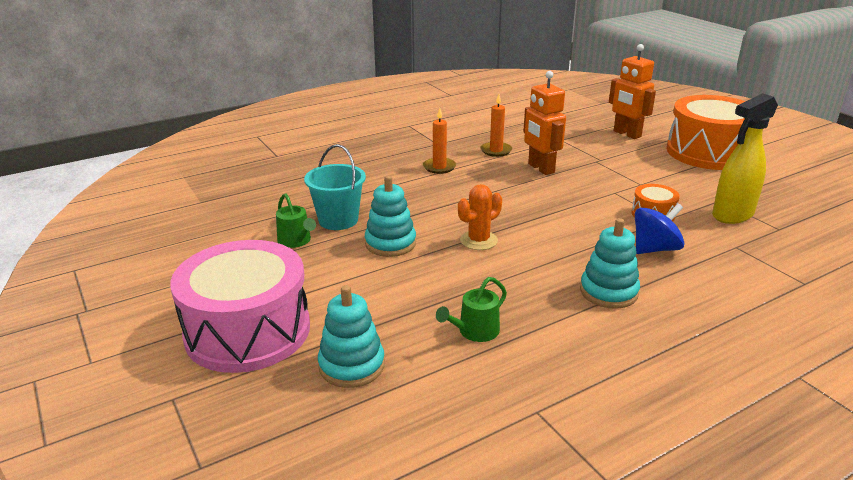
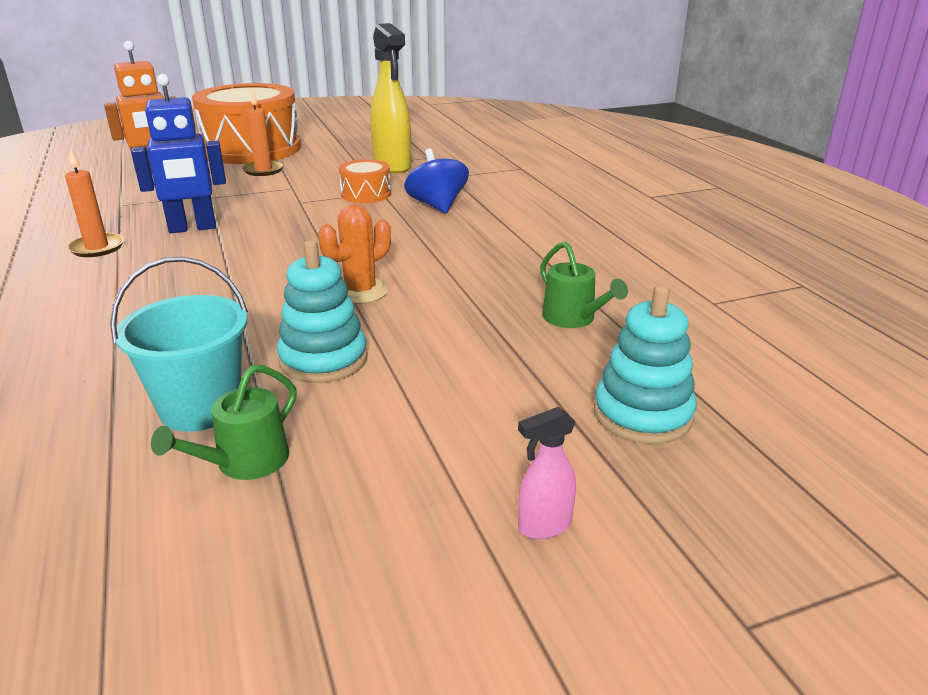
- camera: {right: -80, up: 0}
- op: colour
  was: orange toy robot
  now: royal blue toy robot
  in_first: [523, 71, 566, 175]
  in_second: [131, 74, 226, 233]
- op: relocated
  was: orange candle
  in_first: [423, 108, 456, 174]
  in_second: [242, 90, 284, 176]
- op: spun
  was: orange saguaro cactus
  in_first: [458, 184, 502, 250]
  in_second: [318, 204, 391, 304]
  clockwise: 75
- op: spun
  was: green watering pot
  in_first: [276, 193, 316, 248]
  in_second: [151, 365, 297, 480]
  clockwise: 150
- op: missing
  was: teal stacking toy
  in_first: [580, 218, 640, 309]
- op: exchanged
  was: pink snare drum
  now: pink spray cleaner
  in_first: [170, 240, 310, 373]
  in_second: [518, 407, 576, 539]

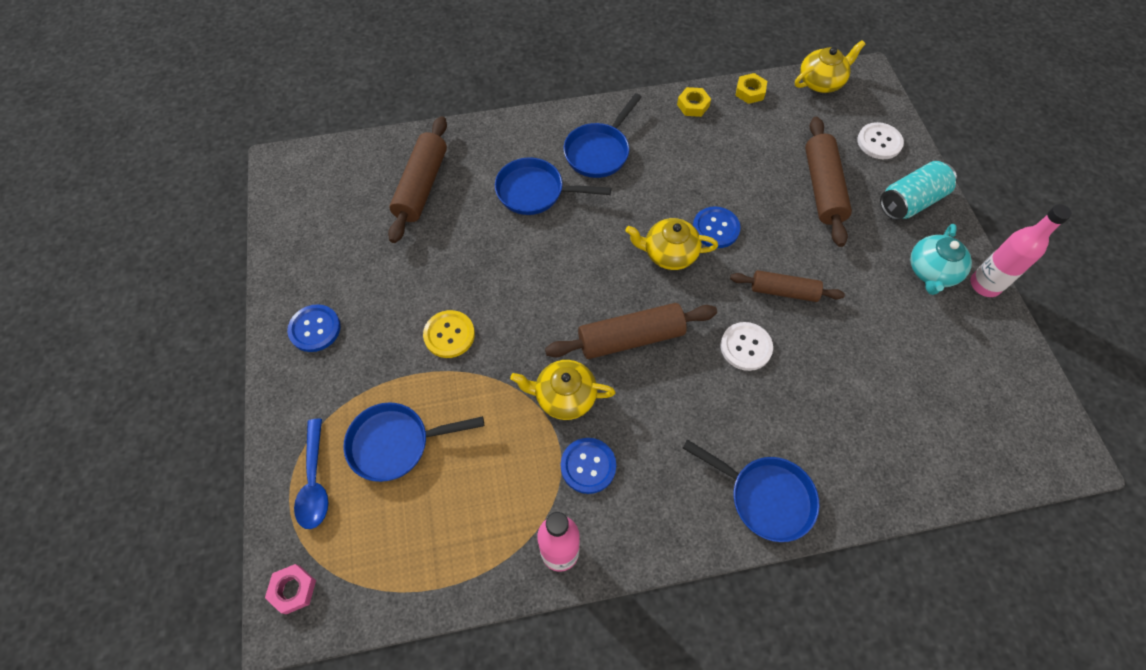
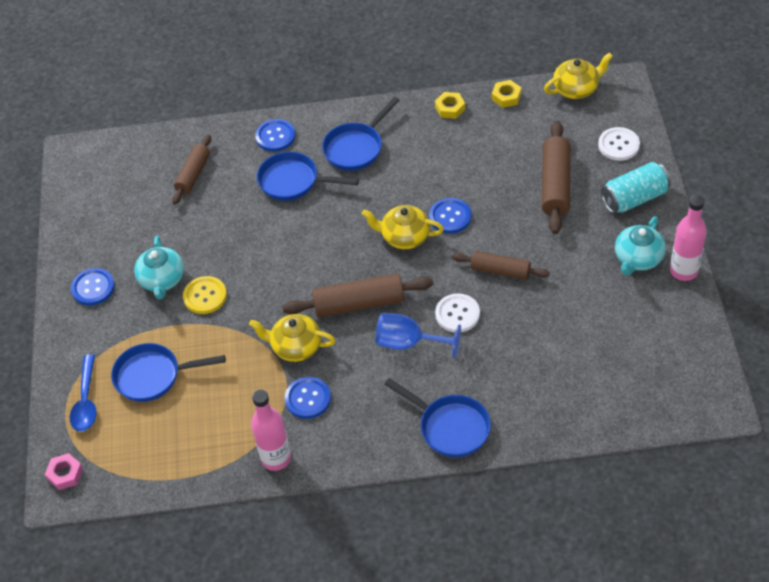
- camera: {right: 10, up: -10}
- op: size
  was: brown dough roller
  in_first: [388, 116, 447, 243]
  in_second: [172, 134, 211, 204]
  ratio: 0.66
- op: appeared
  now: royal blue sewing button
  in_second: [255, 119, 296, 152]
- op: appeared
  now: teal teapot
  in_second: [134, 235, 184, 299]
- op: appeared
  now: royal blue goblet
  in_second: [375, 313, 461, 359]

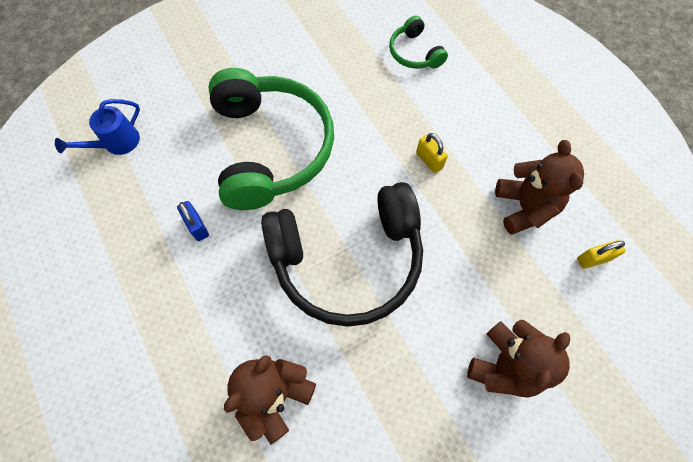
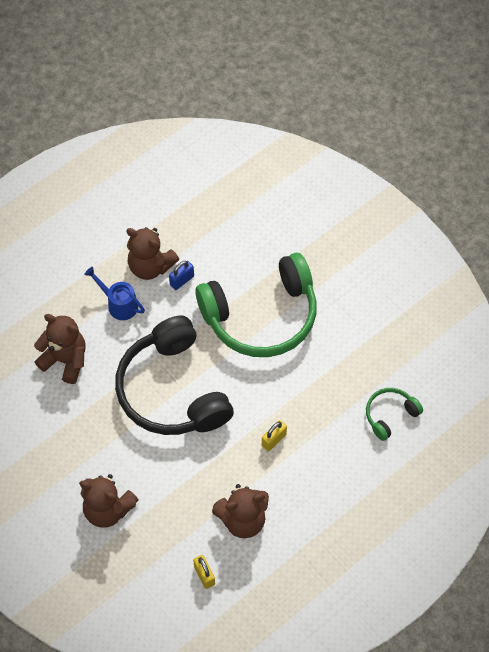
- camera: {right: 80, up: -5}
- op: relocated
  was: royal blue watering pot
  in_first: [55, 99, 140, 155]
  in_second: [84, 267, 145, 320]
- op: appeared
  now: brown teddy
  in_second: [126, 227, 179, 280]

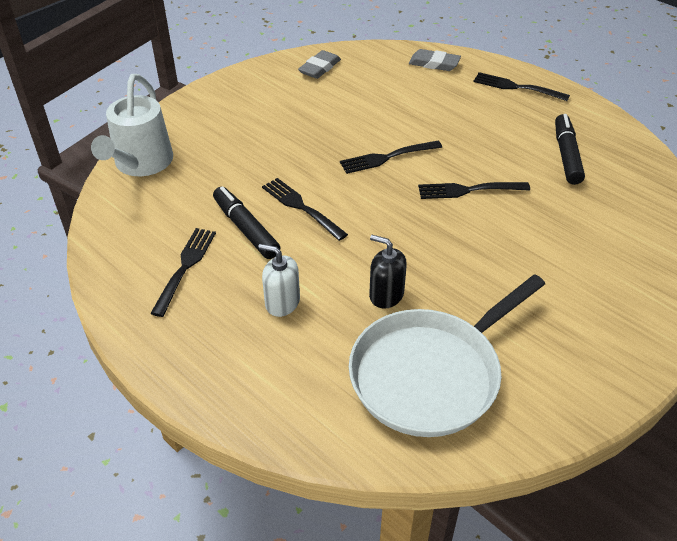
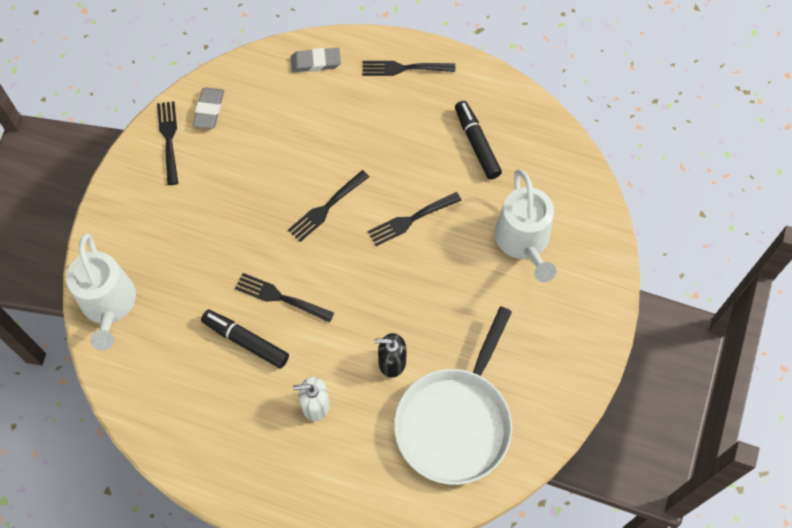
- camera: {right: -25, up: 20}
- op: relocated
  was: jet-black fork
  in_first: [150, 228, 216, 317]
  in_second: [157, 101, 178, 185]
- op: appeared
  now: pure white watering pot
  in_second: [495, 169, 556, 282]

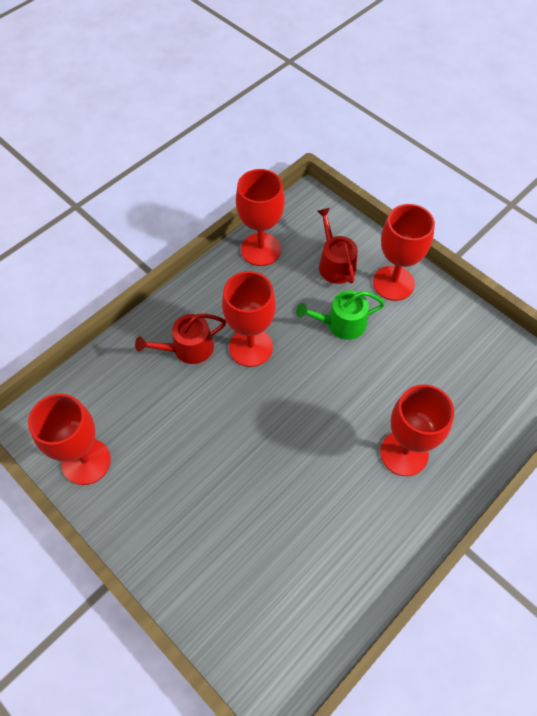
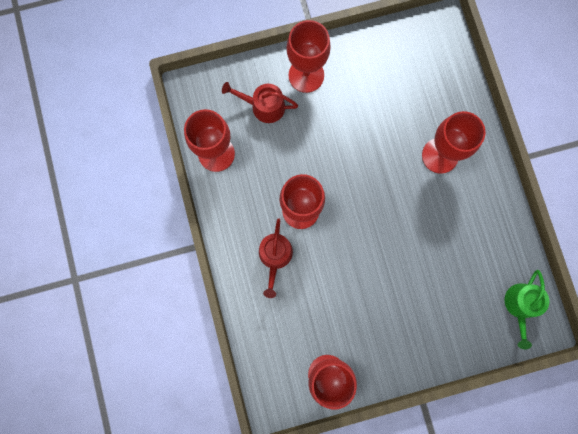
- camera: {right: -60, up: 20}
- op: relocated
  was: green watering pot
  in_first: [296, 290, 385, 340]
  in_second: [504, 270, 549, 349]

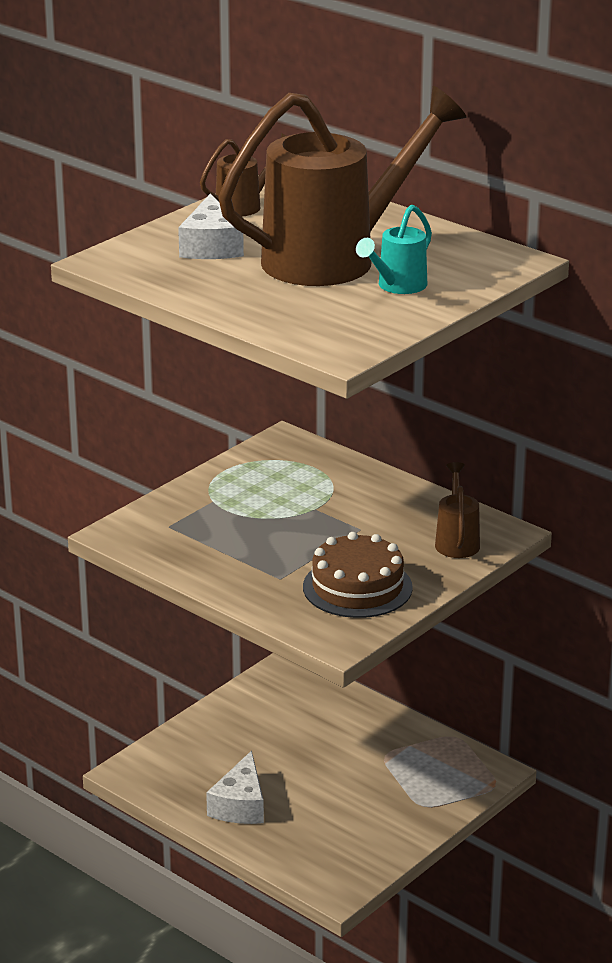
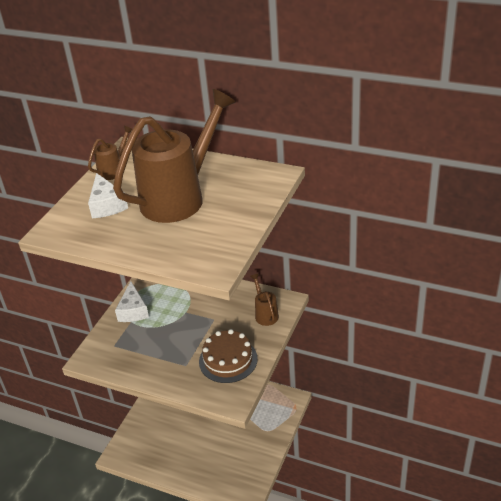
- camera: {right: -15, up: 10}
- op: missing
  was: teal watering pot
  in_first: [356, 205, 432, 294]
- op: relocated
  was: pure white piece of cheese
  in_first: [206, 751, 264, 824]
  in_second: [115, 281, 149, 322]

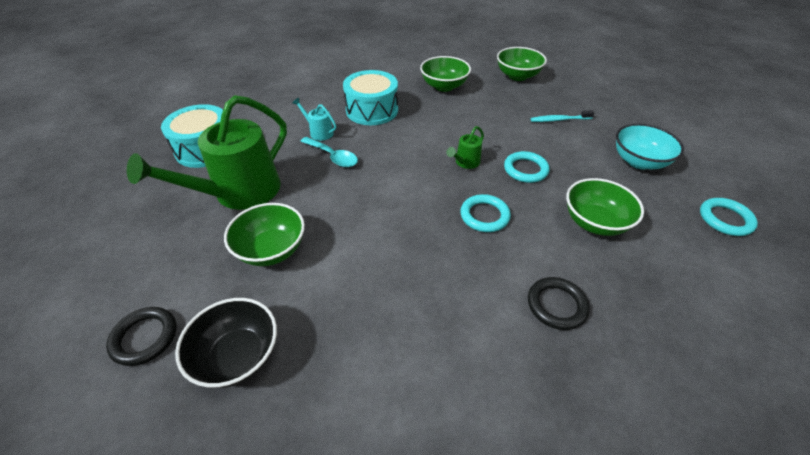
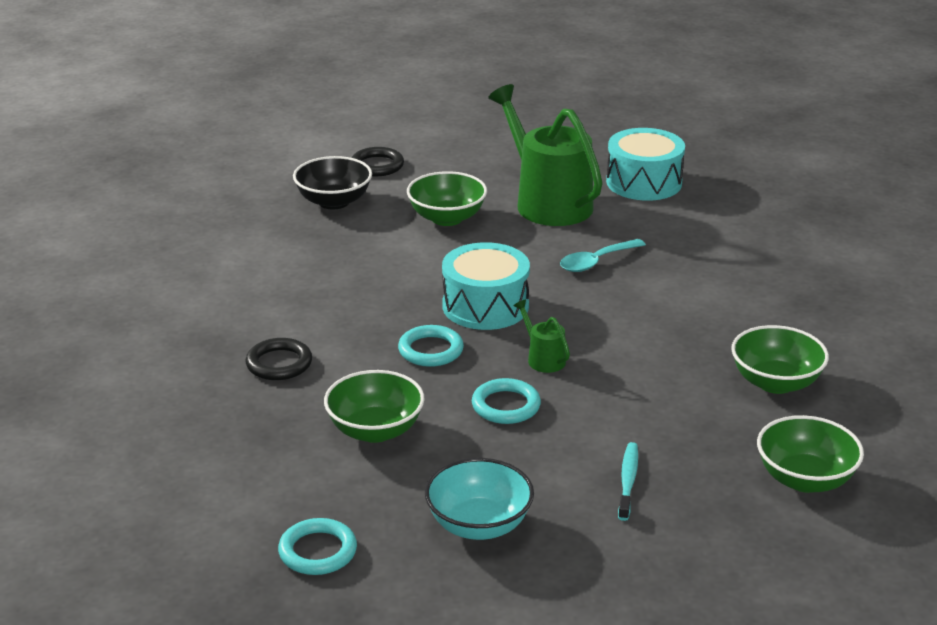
- camera: {right: 105, up: -15}
- op: relocated
  was: teal snare drum
  in_first: [343, 70, 398, 125]
  in_second: [442, 242, 530, 330]
- op: missing
  was: teal watering pot
  in_first: [292, 98, 336, 141]

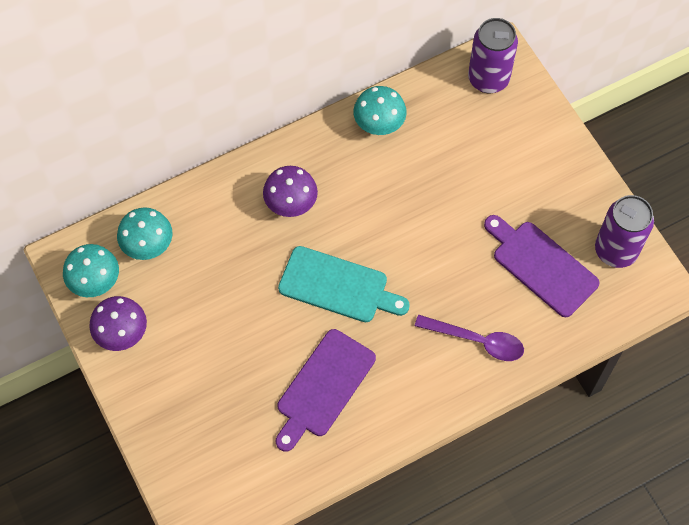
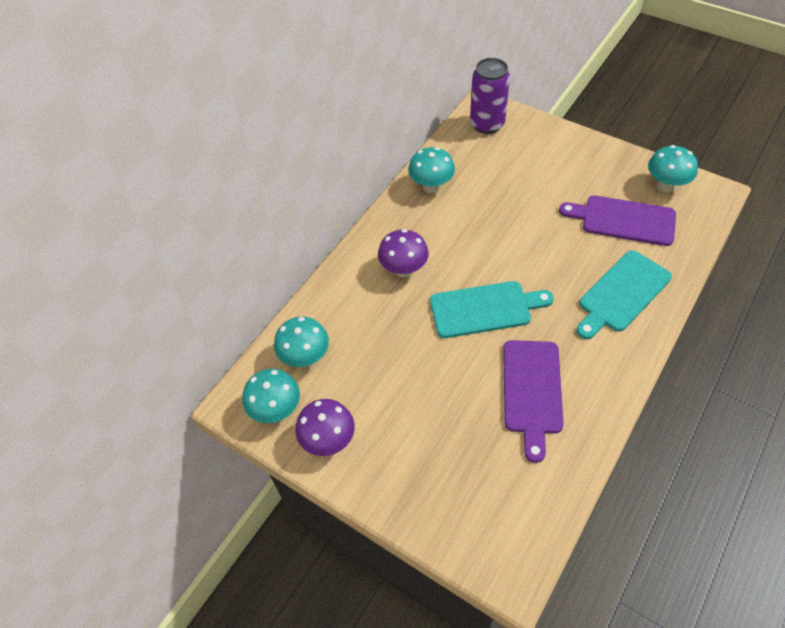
- camera: {right: -25, up: -10}
- op: exchanged
  was: royal purple can
  now: teal toadstool
  in_first: [595, 195, 654, 268]
  in_second: [648, 145, 698, 193]
- op: exchanged
  was: royal purple teaspoon
  now: teal cutting board
  in_first: [415, 315, 524, 361]
  in_second: [577, 250, 672, 339]

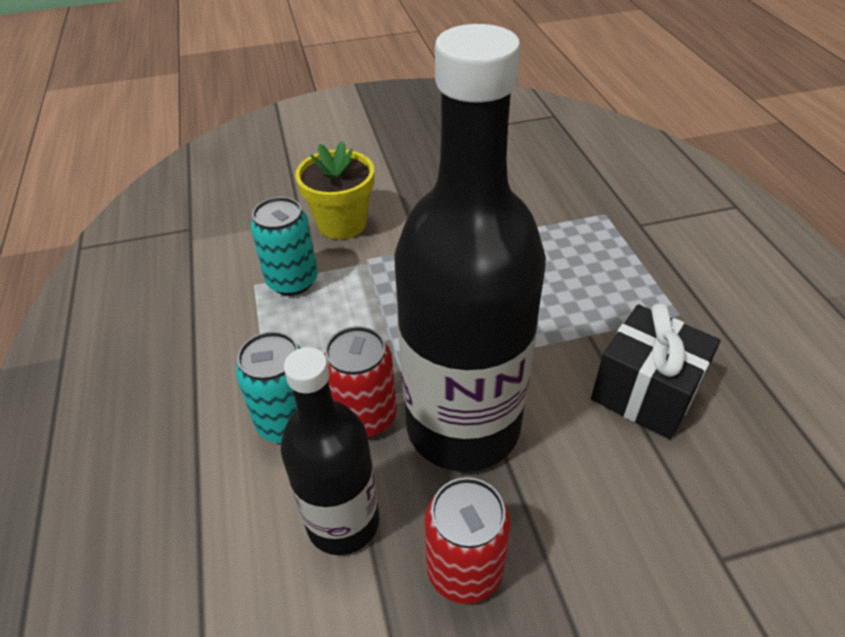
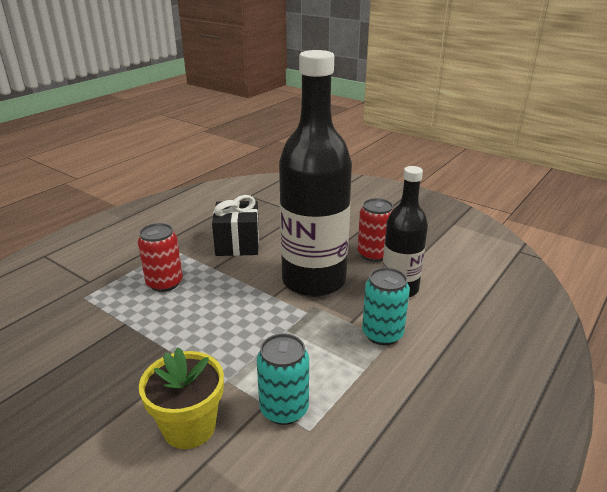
- camera: {right: -130, up: -15}
- op: relocated
  was: crimson can
  in_first: [324, 326, 397, 438]
  in_second: [138, 223, 183, 292]

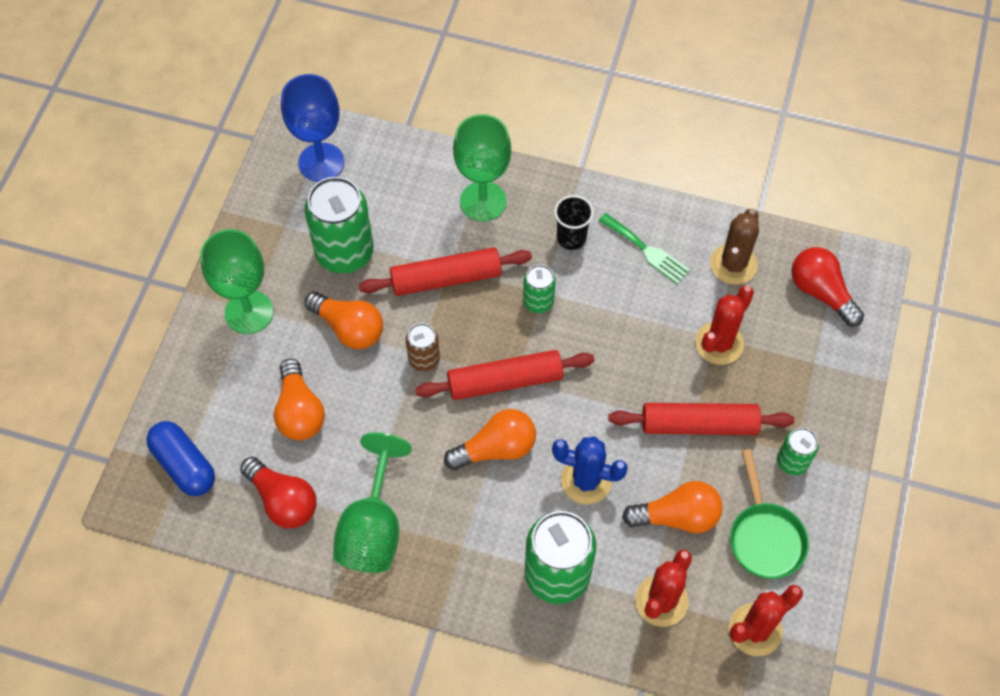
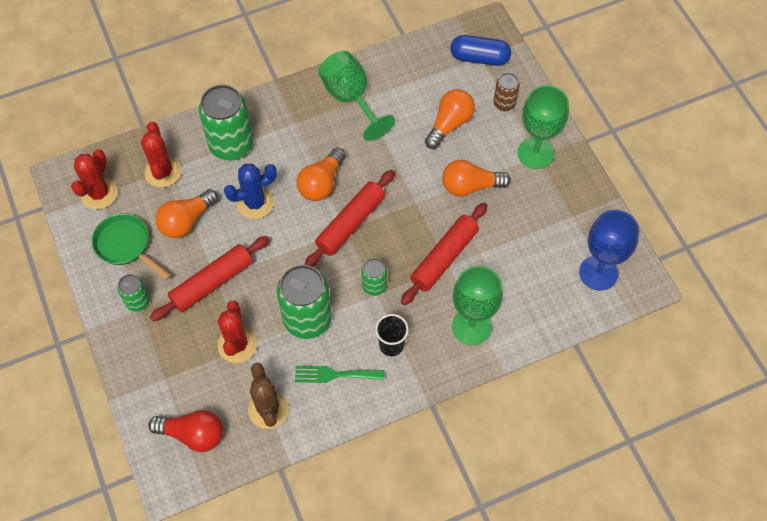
- camera: {right: 140, up: 0}
- op: relocated
  was: green can
  in_first: [305, 177, 374, 273]
  in_second: [277, 265, 332, 339]
- op: relocated
  was: brown can
  in_first: [406, 323, 440, 371]
  in_second: [494, 73, 520, 111]
- op: spun
  was: orange bulb
  in_first: [274, 359, 325, 440]
  in_second: [425, 89, 475, 149]
  clockwise: 90
- op: missing
  was: crimson bulb
  in_first: [240, 457, 317, 528]

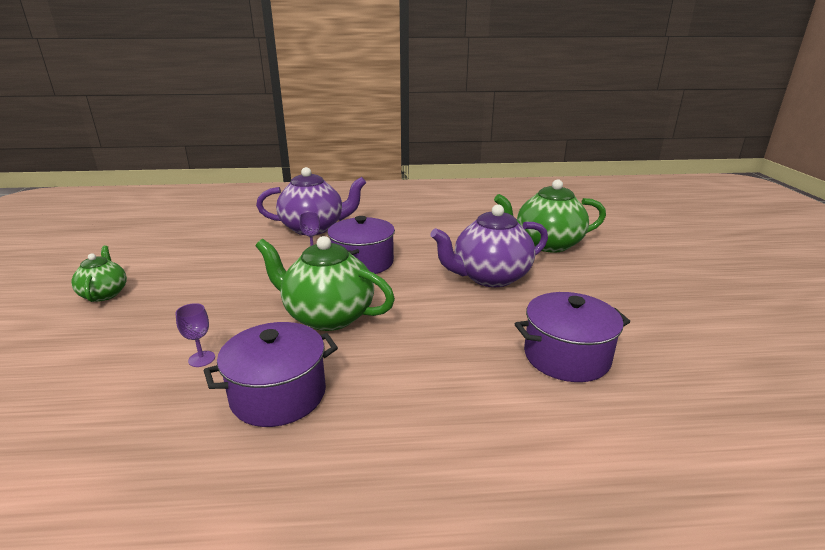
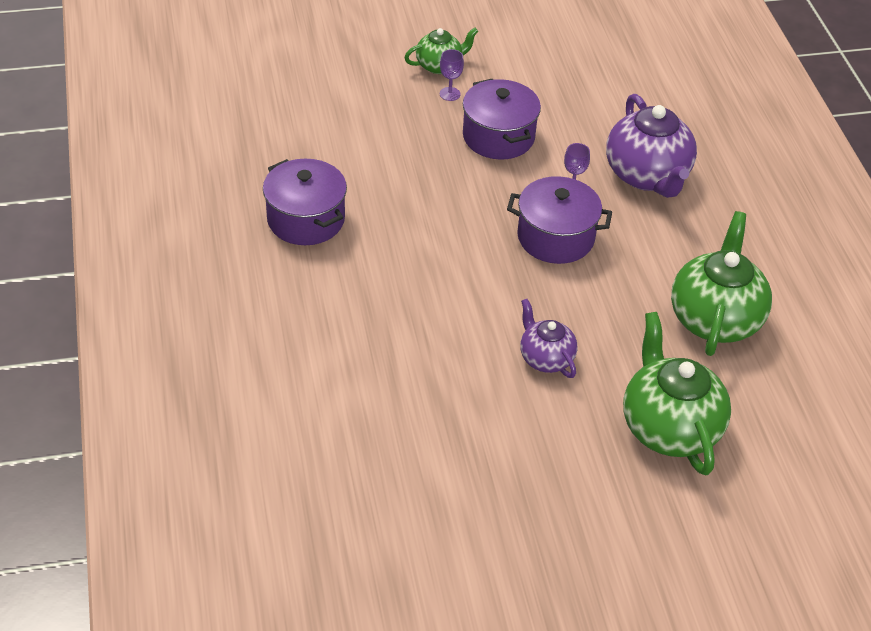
- camera: {right: 80, up: 20}
- op: size
  was: royal purple teapot
  in_first: [430, 205, 548, 287]
  in_second: [520, 299, 578, 378]
  ratio: 0.56
- op: relocated
  was: green teapot
  in_first: [256, 236, 395, 331]
  in_second: [671, 211, 772, 356]
- op: relocated
  was: royal purple stockpot
  in_first: [515, 292, 630, 382]
  in_second: [463, 79, 541, 160]
- op: relocated
  was: royal purple goblet
  in_first: [175, 303, 215, 367]
  in_second: [440, 49, 464, 101]

